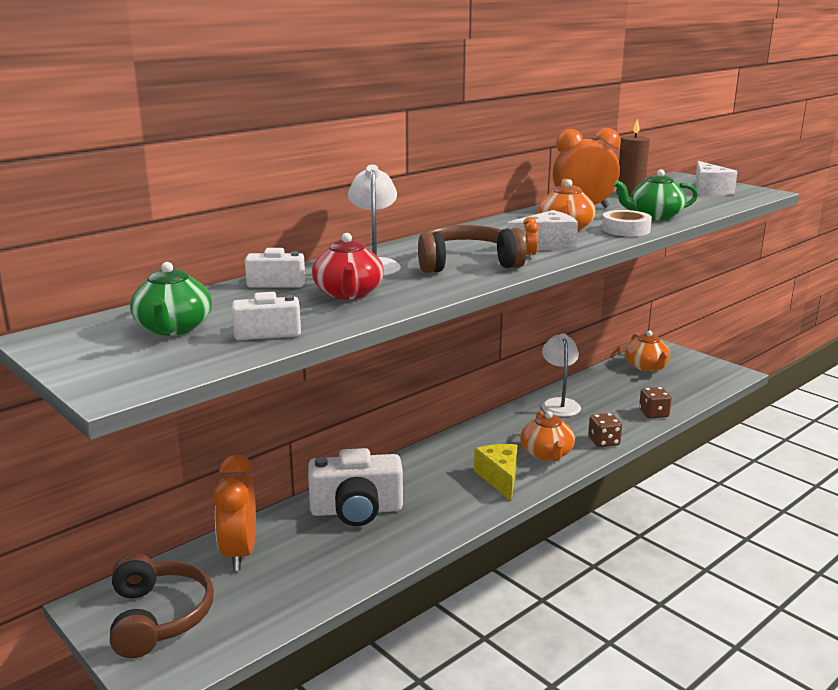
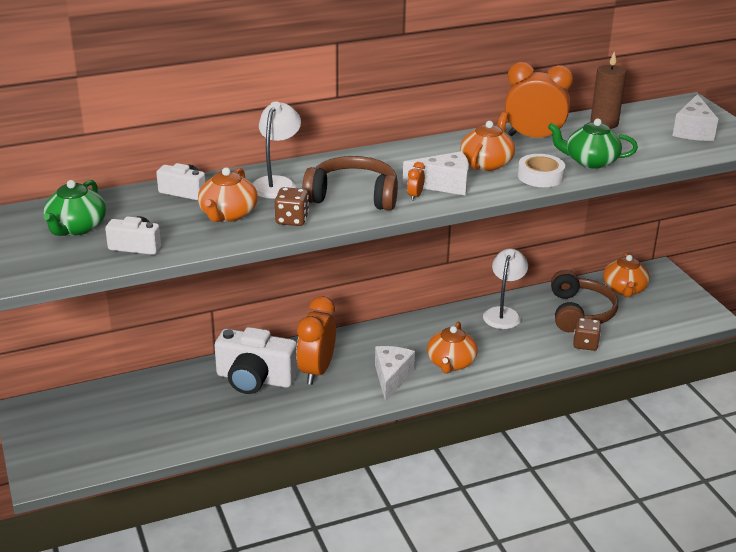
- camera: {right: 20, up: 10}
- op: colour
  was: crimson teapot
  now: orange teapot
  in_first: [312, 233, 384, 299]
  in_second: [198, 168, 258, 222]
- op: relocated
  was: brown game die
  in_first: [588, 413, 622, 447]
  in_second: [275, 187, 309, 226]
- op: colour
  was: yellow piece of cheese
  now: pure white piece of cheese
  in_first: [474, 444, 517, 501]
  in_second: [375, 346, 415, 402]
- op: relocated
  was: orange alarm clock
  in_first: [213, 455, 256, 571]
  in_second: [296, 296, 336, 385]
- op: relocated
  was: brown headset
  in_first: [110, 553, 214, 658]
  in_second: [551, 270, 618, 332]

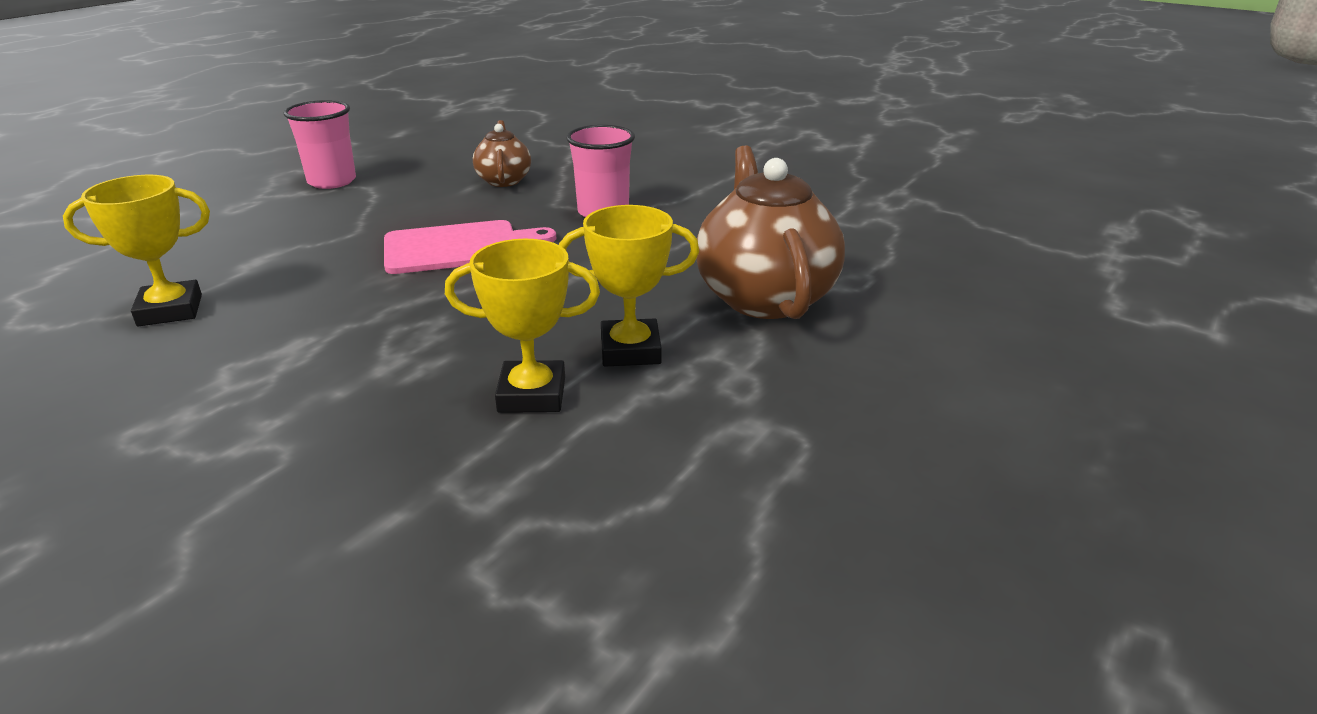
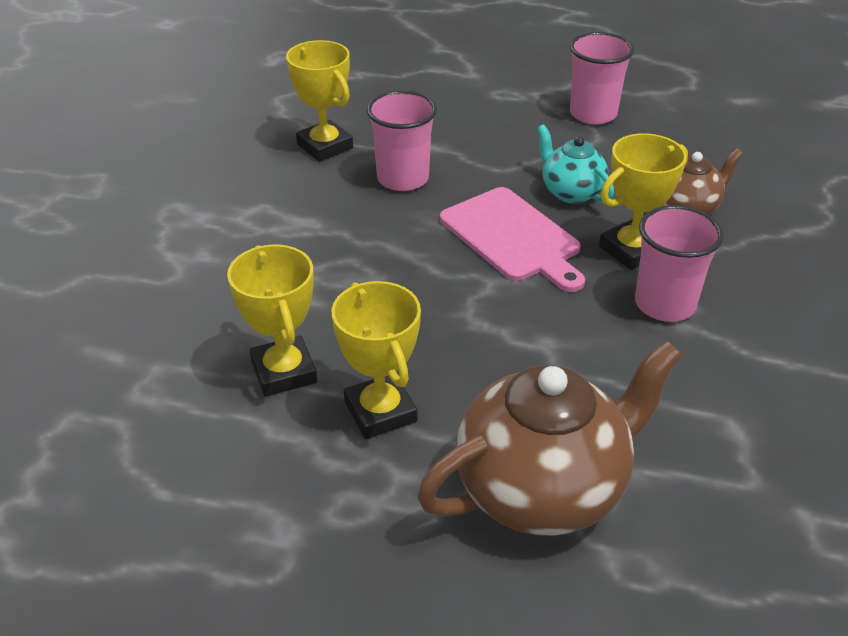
- camera: {right: 70, up: 10}
- op: appeared
  now: pink beaker
  in_second: [367, 91, 437, 191]
- op: appeared
  now: teal teapot
  in_second: [537, 124, 614, 204]
- op: appeared
  now: yellow trophy
  in_second: [599, 133, 688, 270]

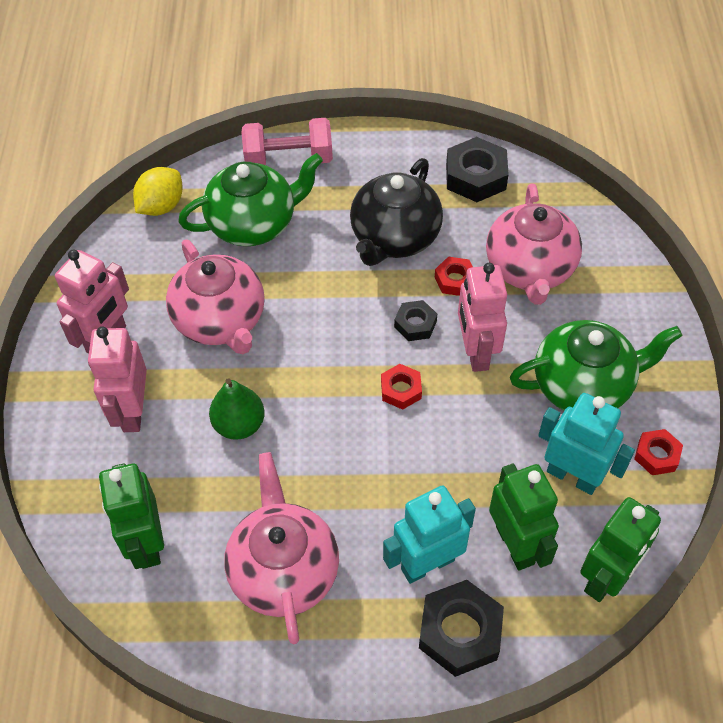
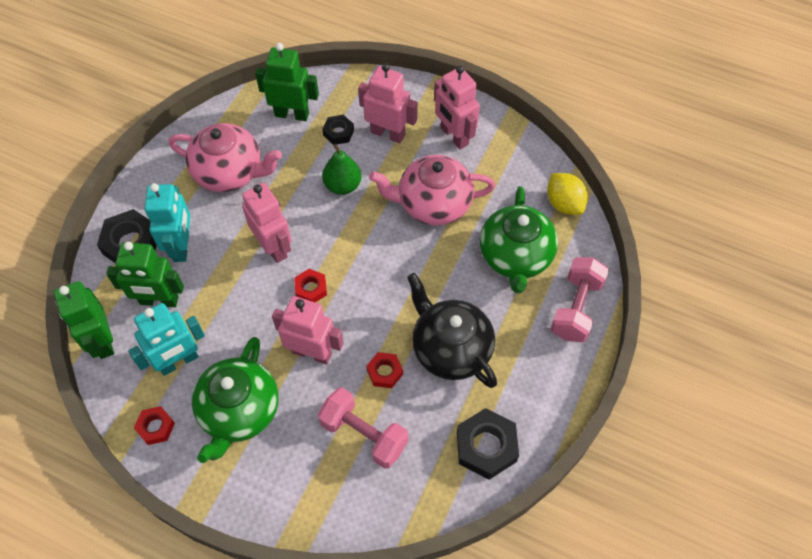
- camera: {right: 115, up: 5}
- op: exchanged
  was: pink teapot
  now: pink free weight
  in_first: [486, 183, 582, 305]
  in_second: [318, 387, 409, 469]
- op: relocated
  was: jet-black nut
  in_first: [394, 300, 437, 341]
  in_second: [322, 115, 354, 145]
- op: appeared
  now: pink toy robot
  in_second: [242, 183, 291, 263]

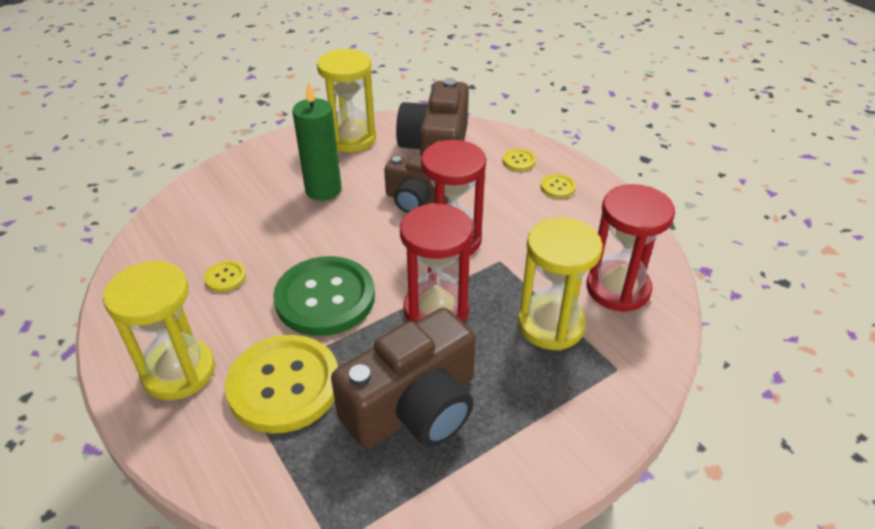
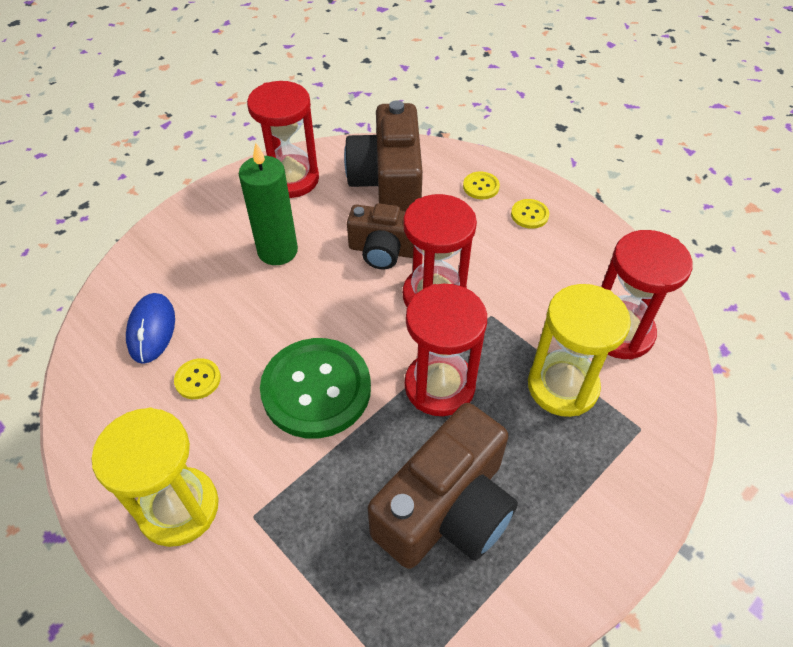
- camera: {right: -10, up: 10}
- op: colour
  was: yellow sandglass
  now: crimson sandglass
  in_first: [317, 49, 376, 152]
  in_second: [247, 81, 319, 198]
- op: missing
  was: yellow sewing button
  in_first: [225, 335, 338, 433]
- op: appeared
  now: royal blue PC mouse
  in_second: [126, 293, 175, 364]

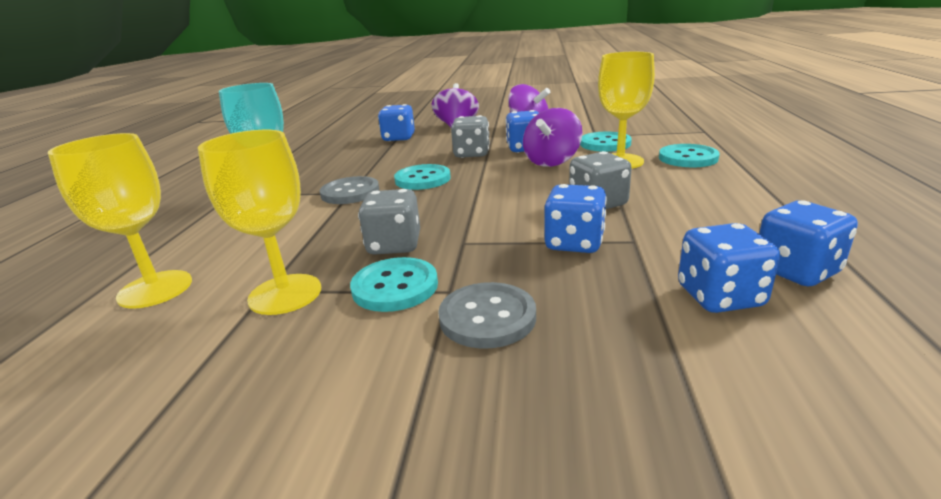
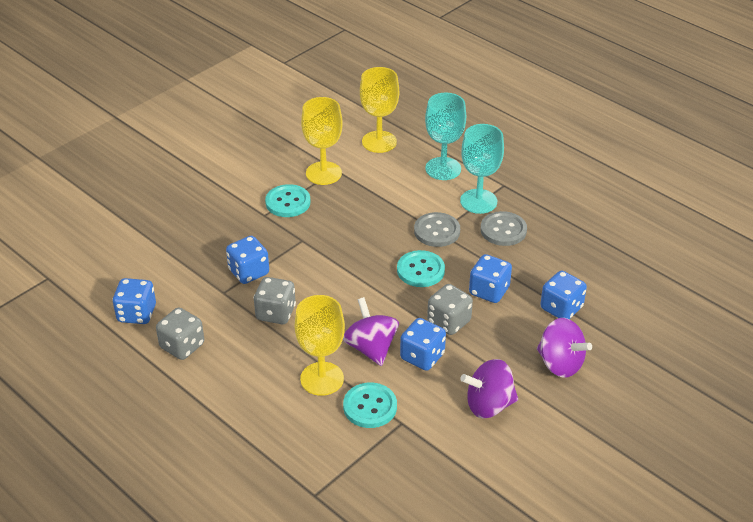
- camera: {right: 125, up: 15}
- op: missing
  was: teal sewing button
  in_first: [659, 144, 720, 167]
- op: relocated
  was: gray game die
  in_first: [358, 189, 420, 255]
  in_second: [156, 307, 204, 360]
- op: relocated
  was: royal blue game die
  in_first: [678, 223, 780, 313]
  in_second: [469, 254, 512, 303]
- op: relocated
  was: gray sewing button
  in_first: [438, 282, 536, 348]
  in_second: [481, 211, 527, 246]
- op: appeared
  now: teal goblet
  in_second: [425, 93, 466, 180]

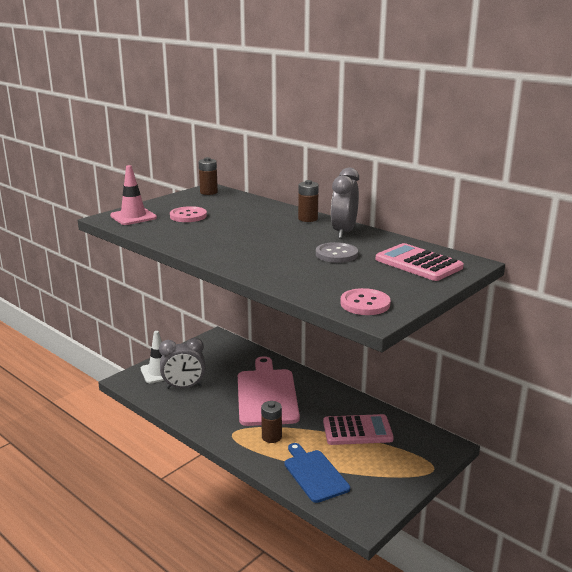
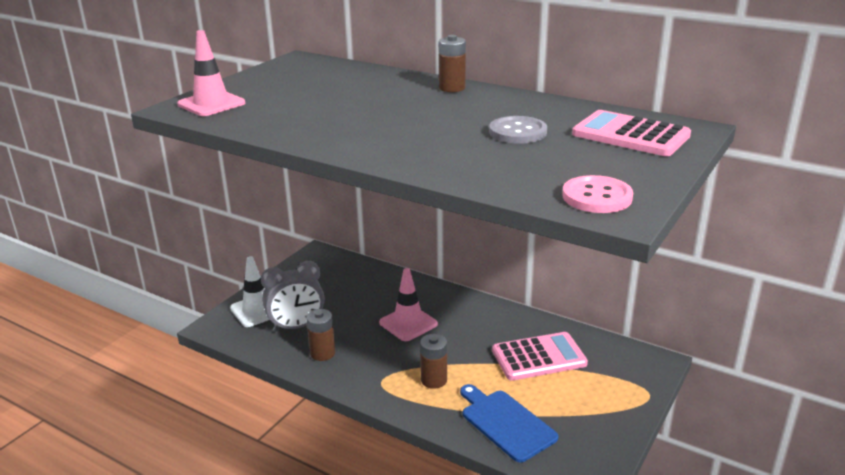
- camera: {right: -10, up: 5}
- op: relocated
  was: brown AA battery
  in_first: [199, 157, 218, 195]
  in_second: [306, 309, 335, 361]
- op: missing
  was: gray alarm clock
  in_first: [331, 168, 359, 239]
- op: missing
  was: pink sewing button
  in_first: [170, 206, 207, 222]
- op: exchanged
  was: pink cutting board
  now: pink road cone
  in_first: [238, 356, 300, 426]
  in_second: [379, 268, 438, 341]

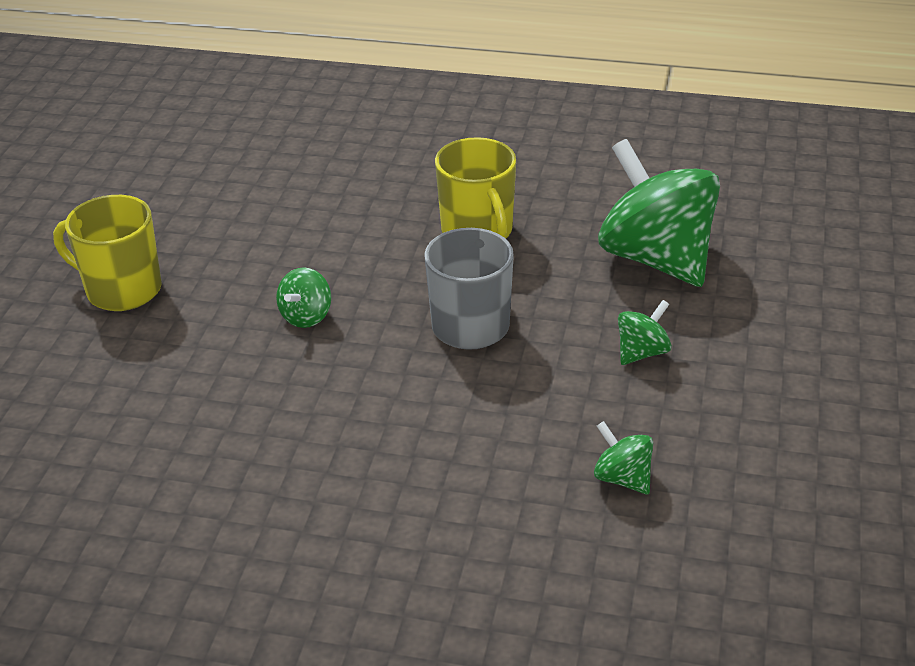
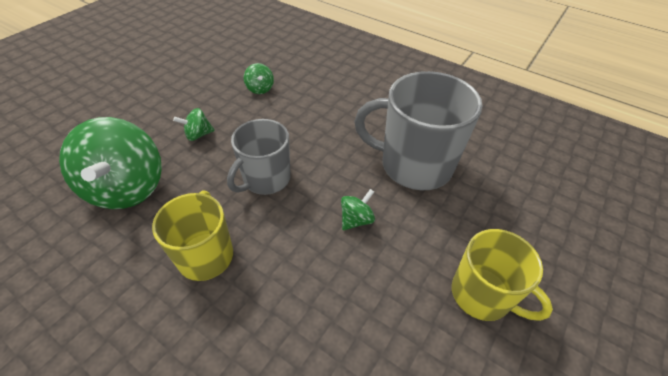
- camera: {right: -160, up: 10}
- op: appeared
  now: gray mug
  in_second: [354, 71, 482, 190]

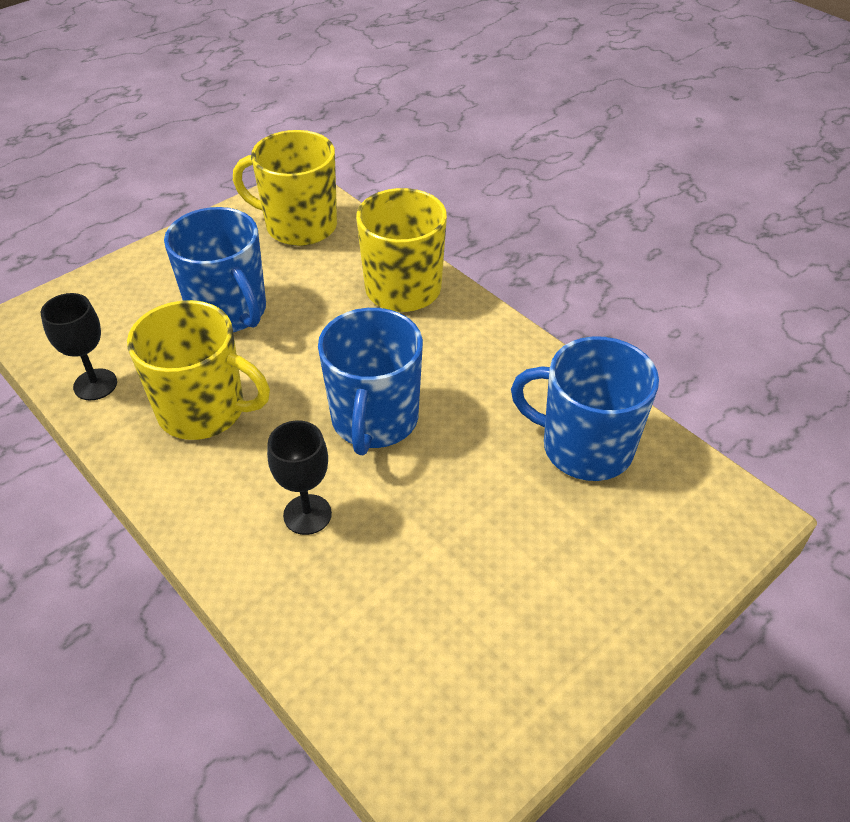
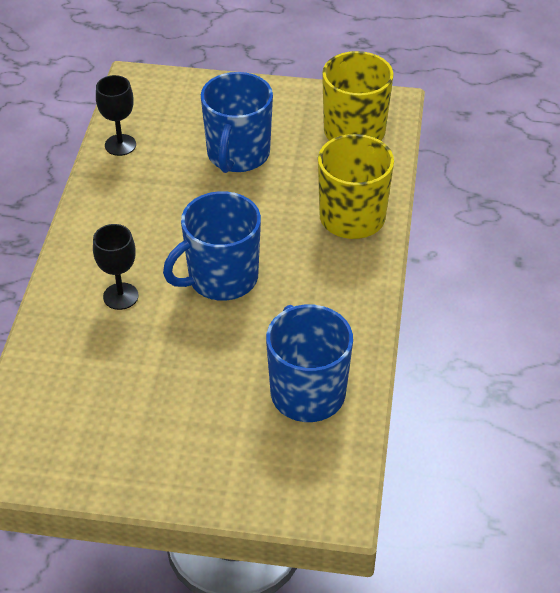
- camera: {right: 50, up: 0}
- op: missing
  was: yellow mug
  in_first: [127, 300, 270, 440]

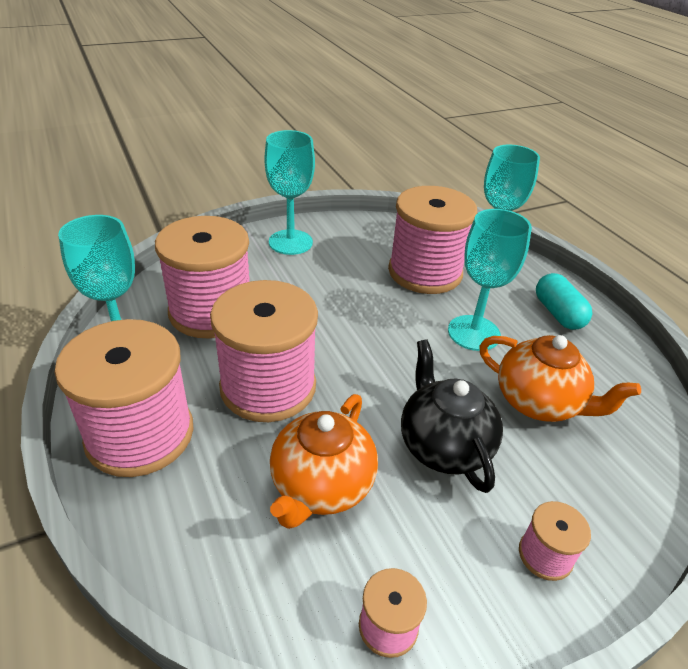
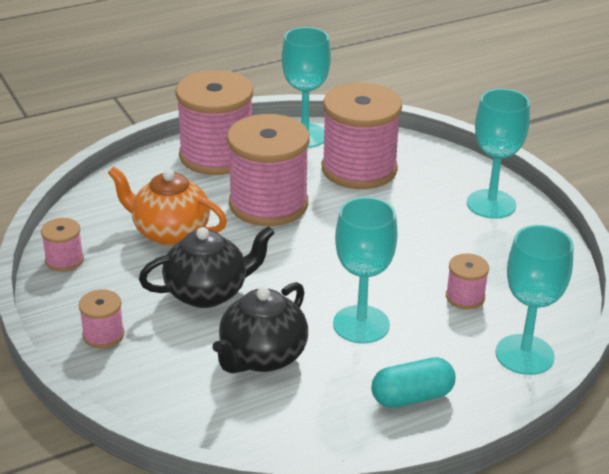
- camera: {right: 90, up: -5}
- op: size
  was: pink spool
  in_first: [388, 186, 477, 294]
  in_second: [446, 253, 489, 309]
  ratio: 0.45
- op: colour
  was: orange teapot
  now: jet-black teapot
  in_first: [479, 335, 641, 422]
  in_second: [213, 282, 308, 373]

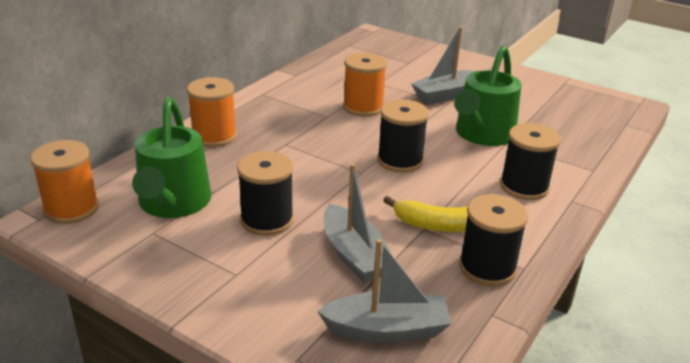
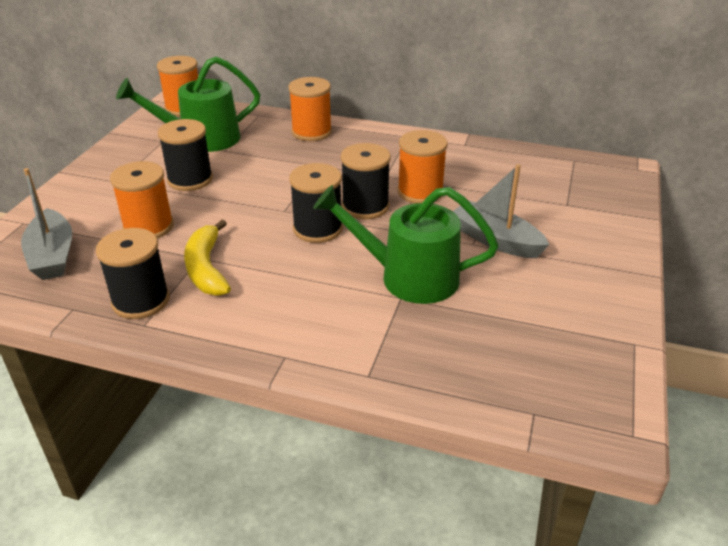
- camera: {right: 75, up: 5}
- op: relocated
  was: jet-black spool
  in_first: [500, 123, 561, 200]
  in_second: [341, 143, 391, 219]
- op: exchanged
  was: gray boat
  now: orange spool
  in_first: [324, 163, 391, 283]
  in_second: [110, 161, 174, 238]

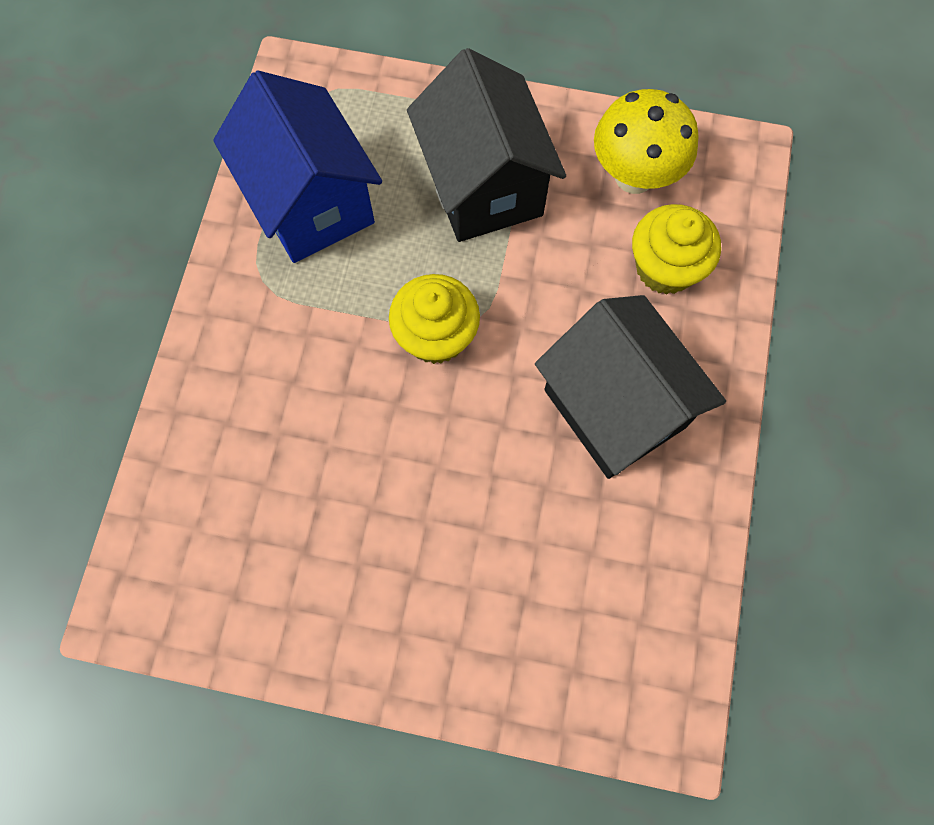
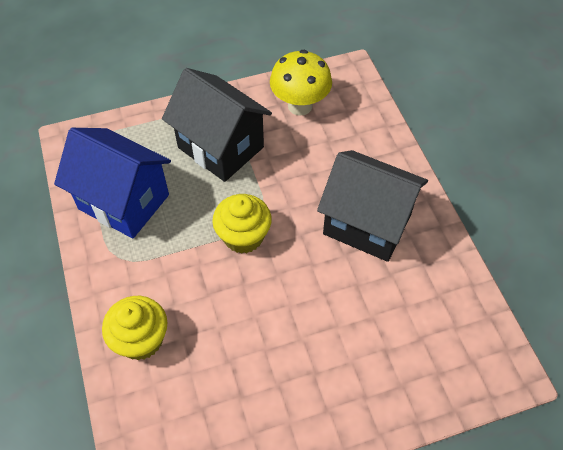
- camera: {right: -30, up: -15}
- op: relocated
  was: yellow cupcake
  in_first: [632, 204, 721, 295]
  in_second: [102, 296, 167, 360]

